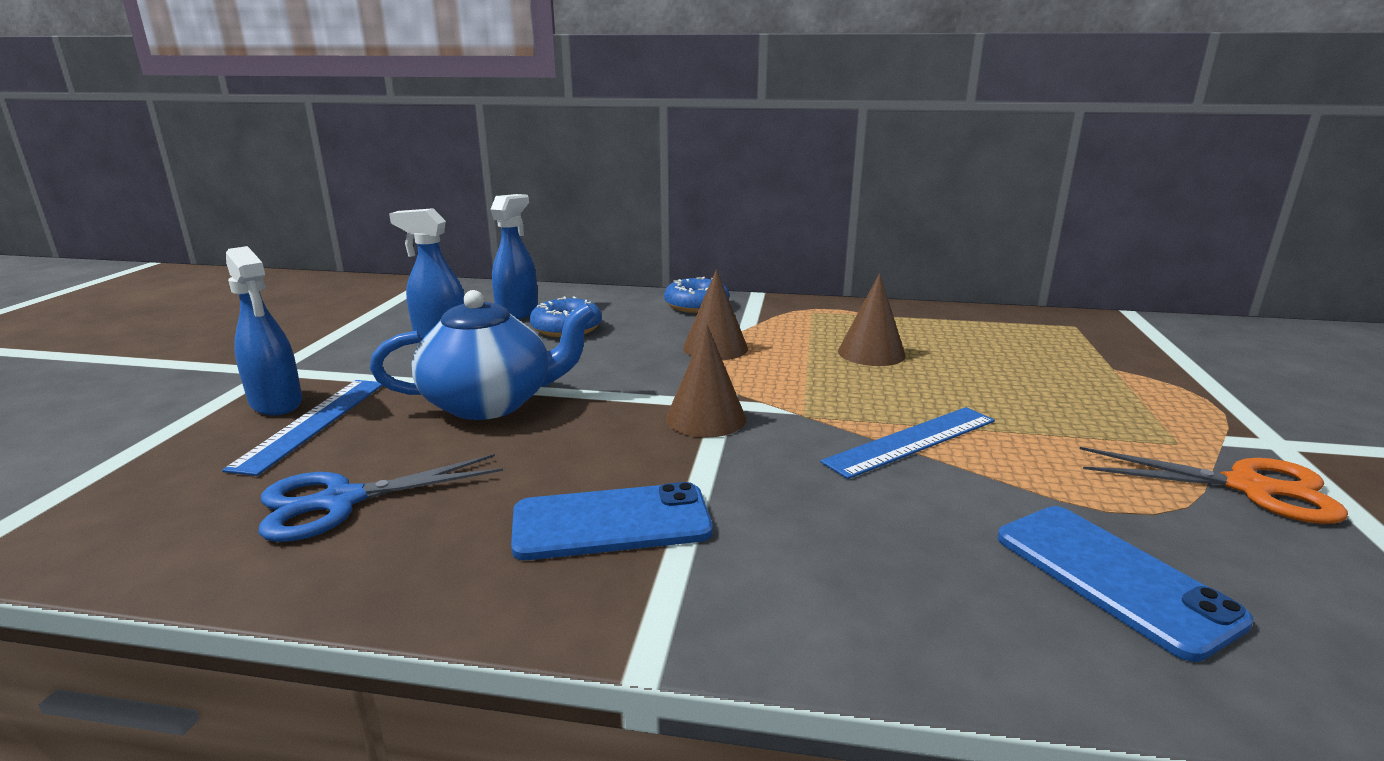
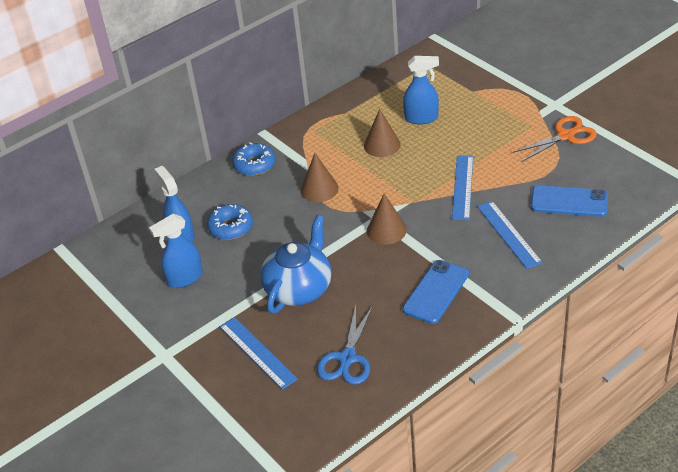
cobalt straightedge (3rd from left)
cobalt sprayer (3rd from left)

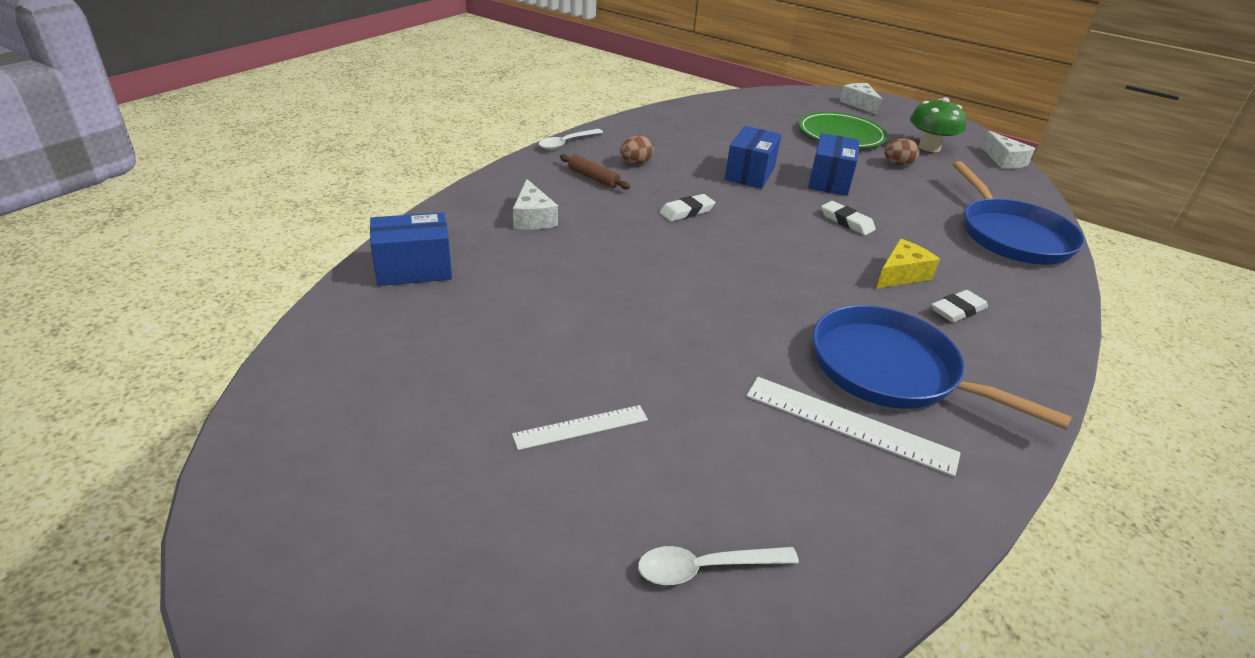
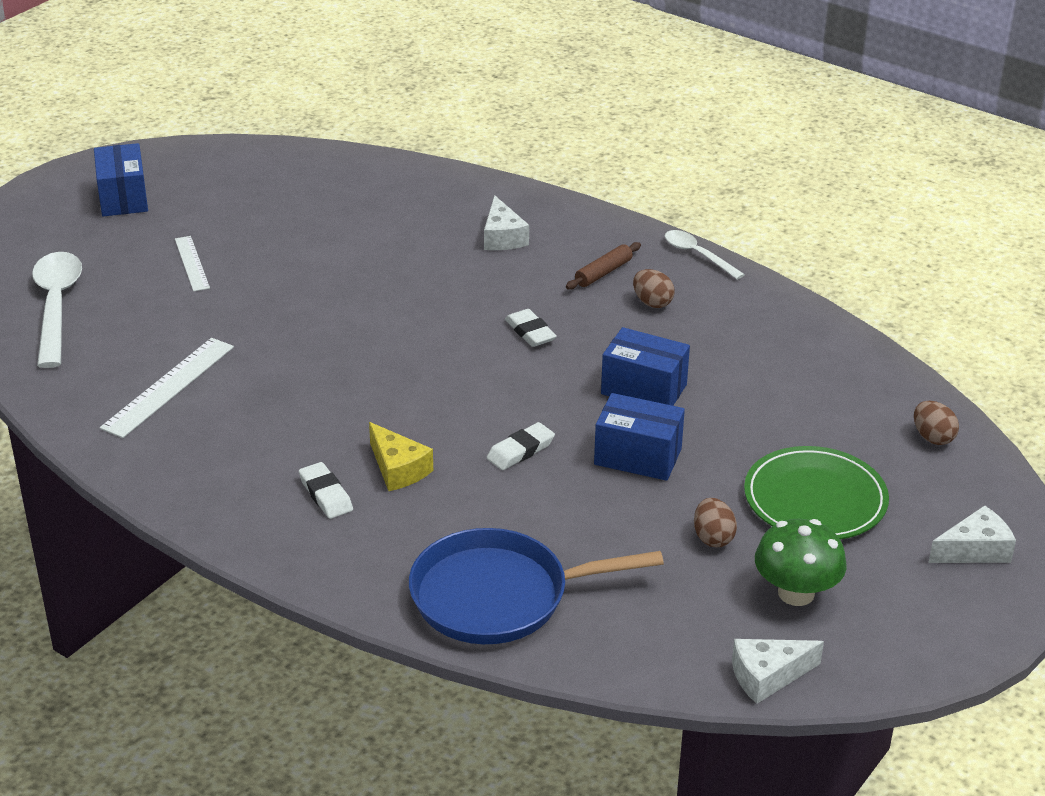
cobalt pan (1st from left in the first image)
brown egg shape (3rd from left)
cobalt box (1st from left)
white piece of cheese (1st from left)
white spoon (1st from left)

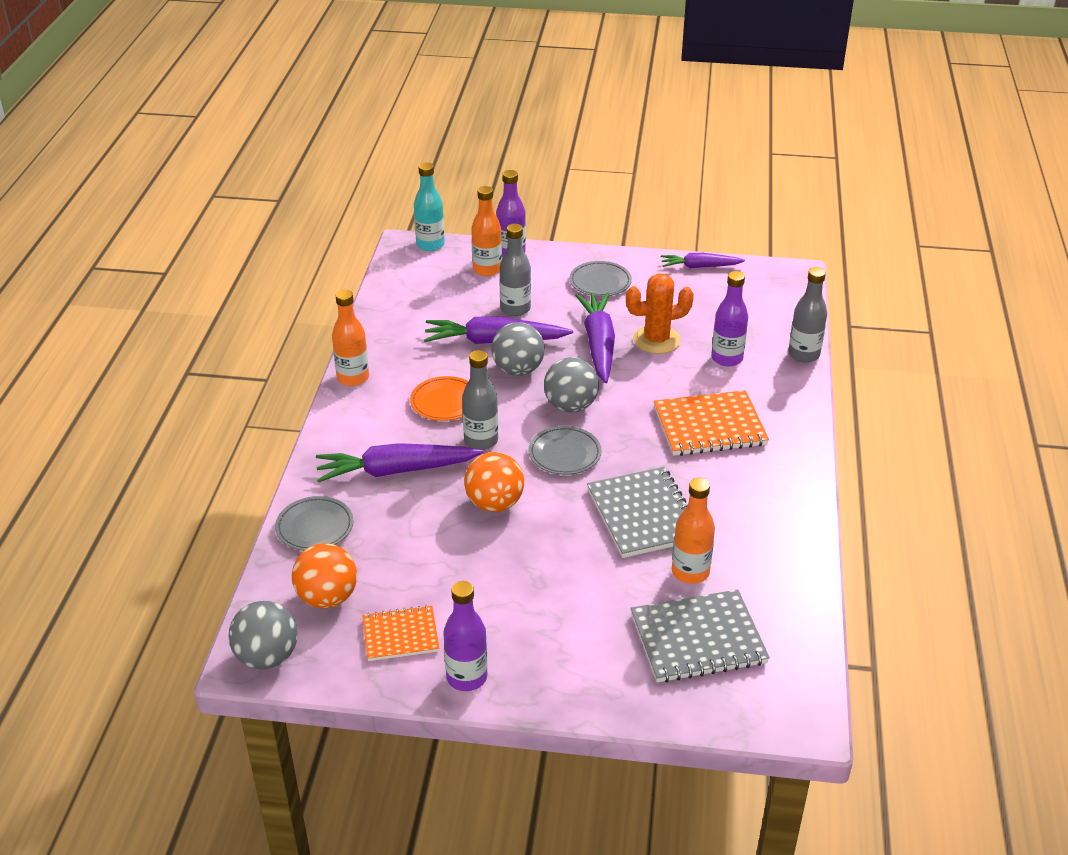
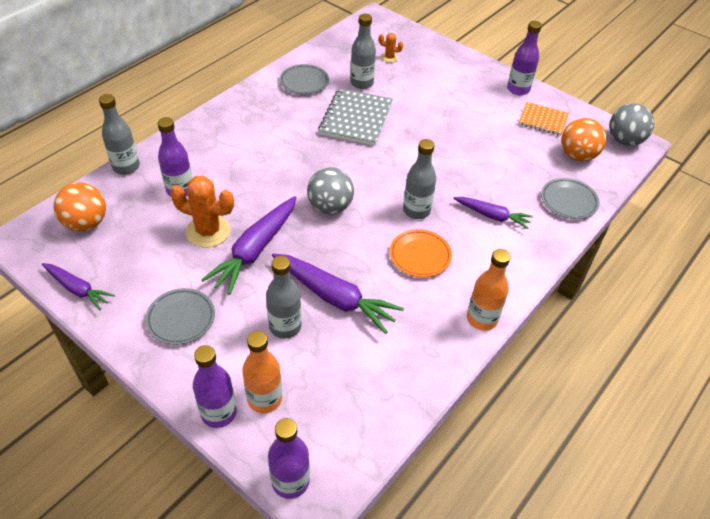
grey play ball (2nd from left in the first image)
bright orange notebook (2nd from left in the first image)
bright orange play ball (1st from left)
grey dinner plate (2nd from left)
bright orange saguaro cactus (2nd from left)
violet drink bottle (3rd from left)
grey drink bottle (3rd from left)
violet carrot (4th from left)

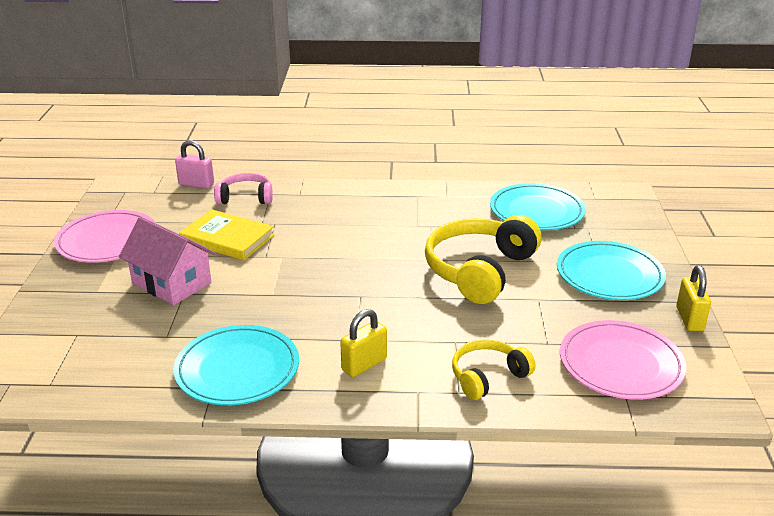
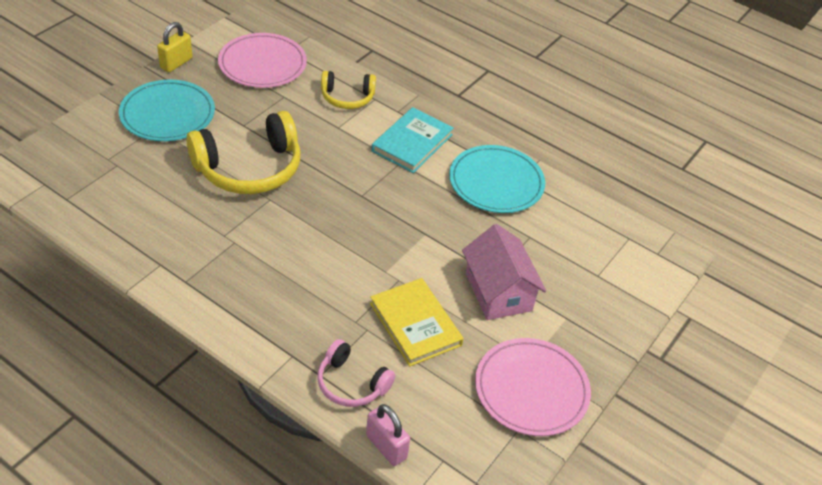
turquoise dinner plate (2nd from left in the first image)
turquoise hardback

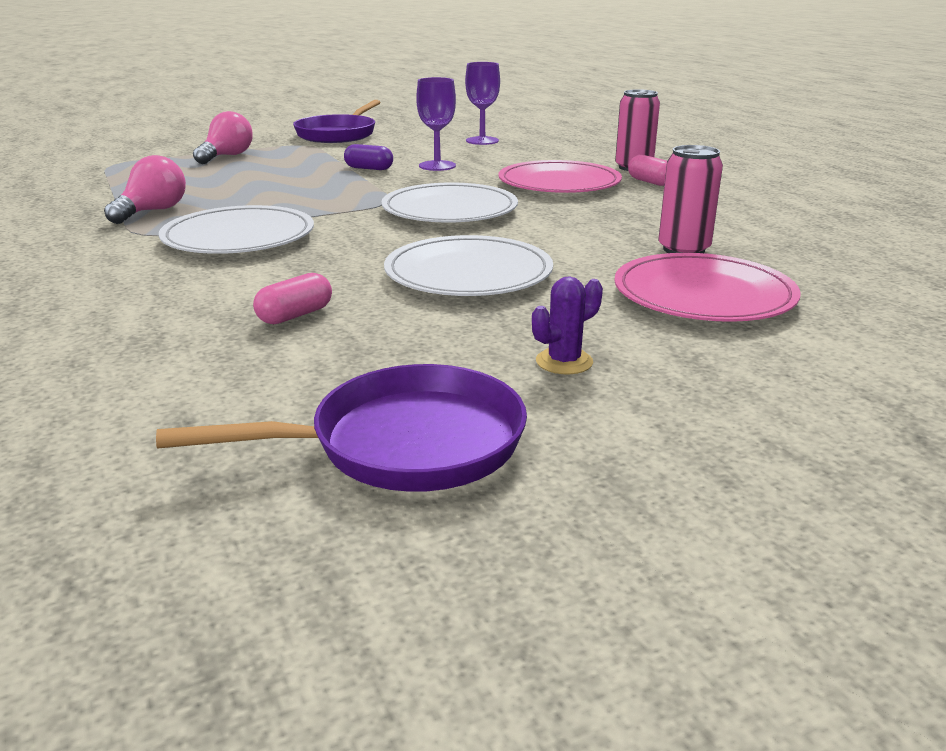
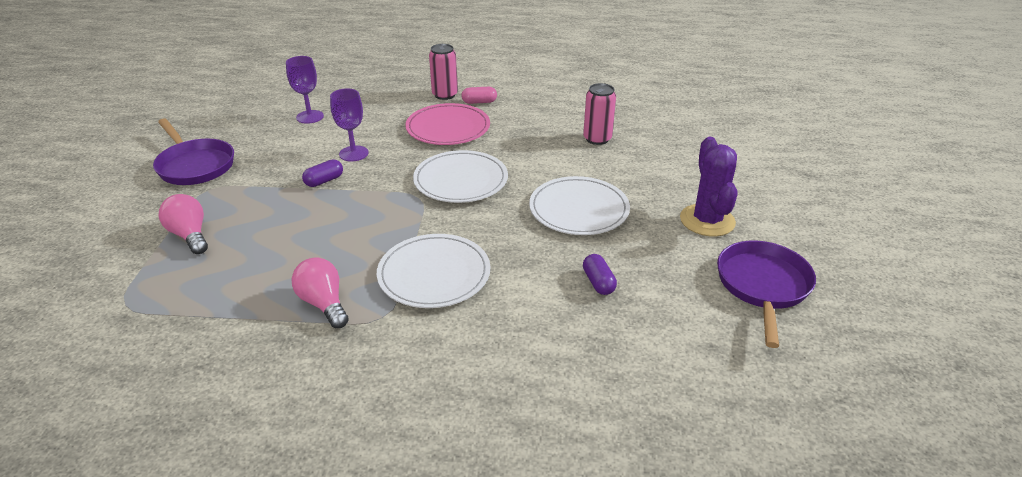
rose-pink dinner plate (2nd from left in the first image)
violet pill shape (2nd from left)
violet saguaro cactus

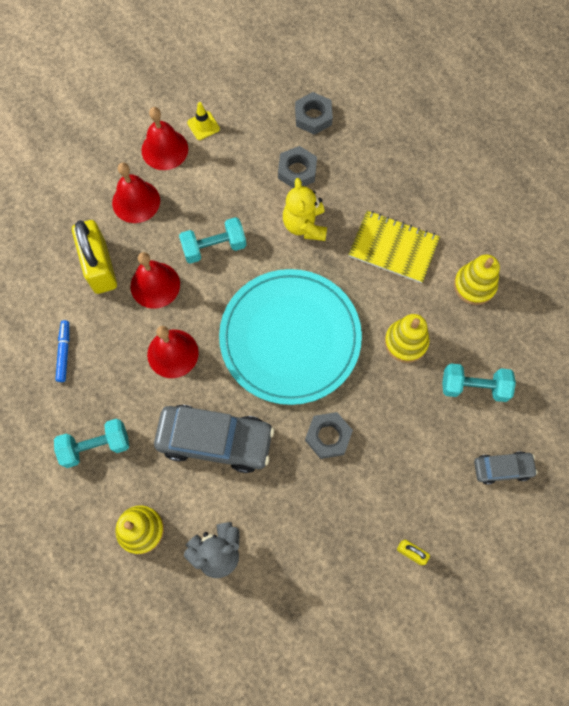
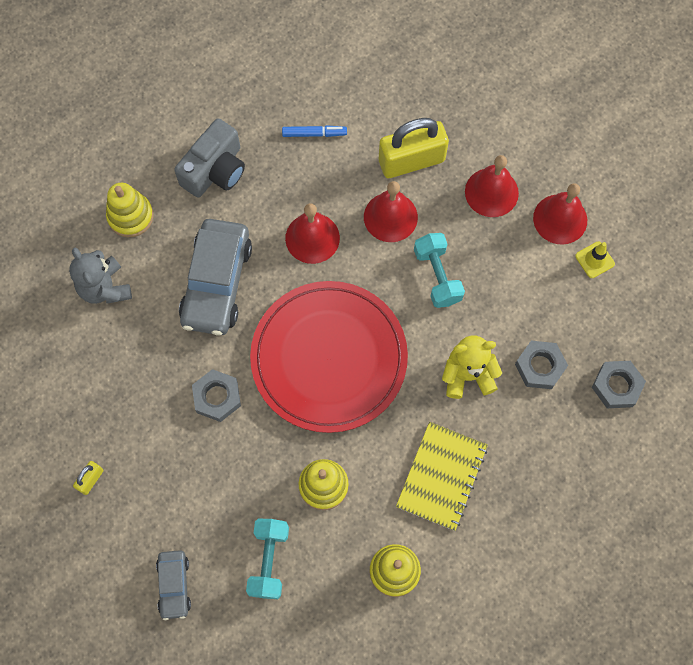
grey camera
crimson dinner plate

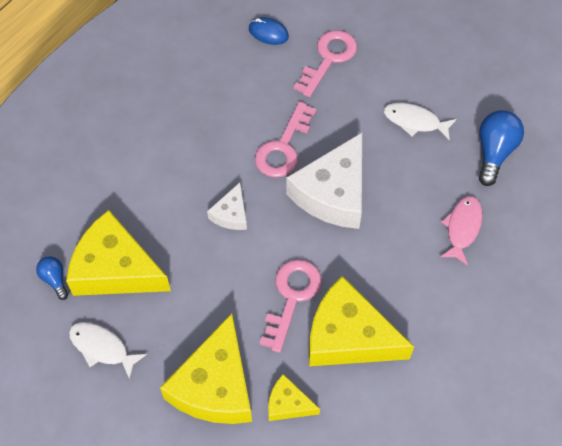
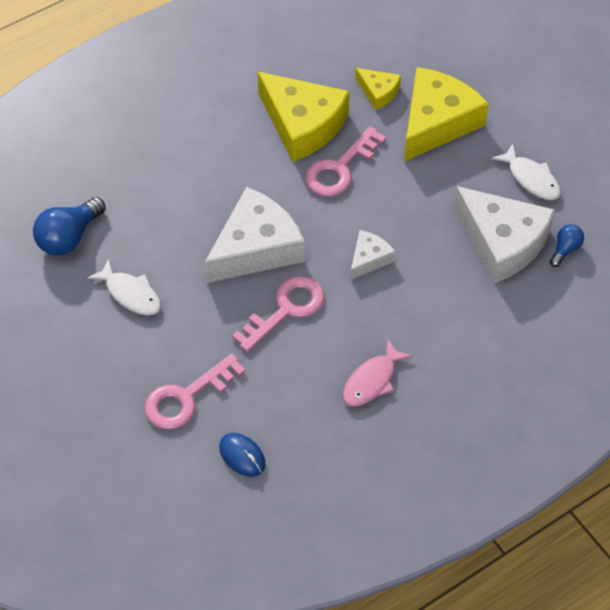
rose-pink toy fish
white piece of cheese (3rd from left)
cobalt bulb (2nd from left)

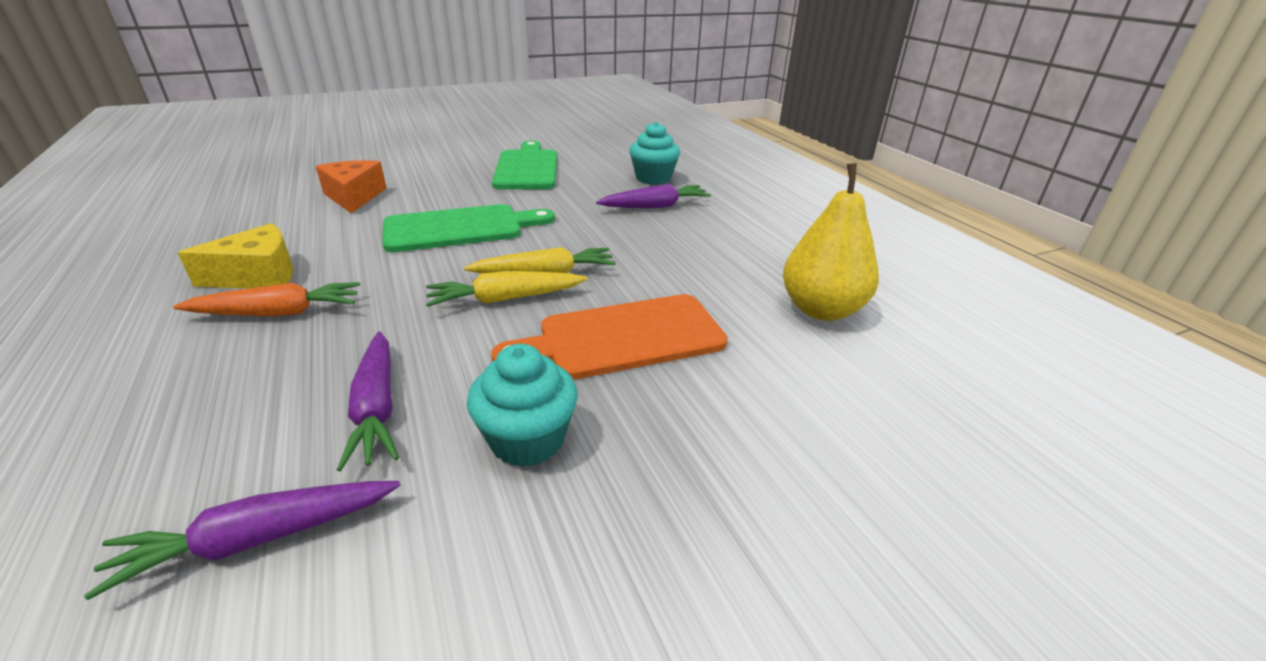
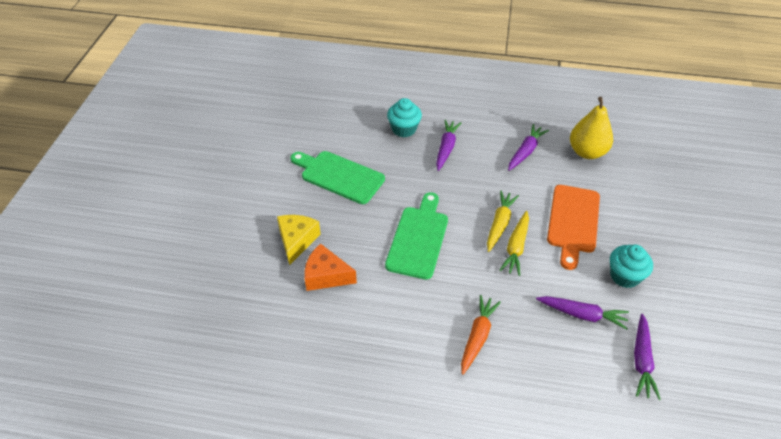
violet carrot (2nd from left)
yellow piece of cheese

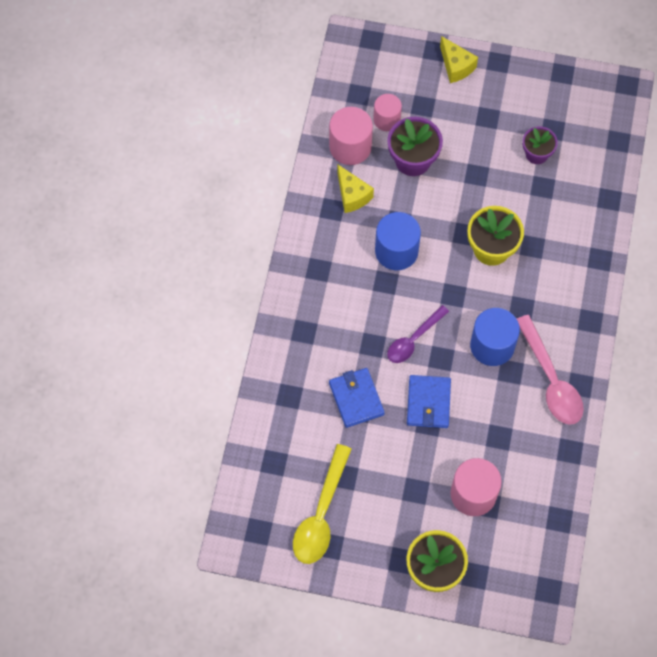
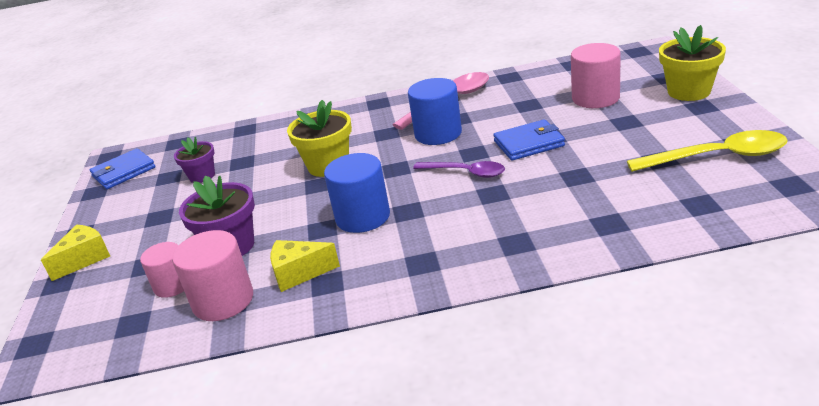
cobalt billfold (1st from left)
yellow piece of cheese (2nd from left)

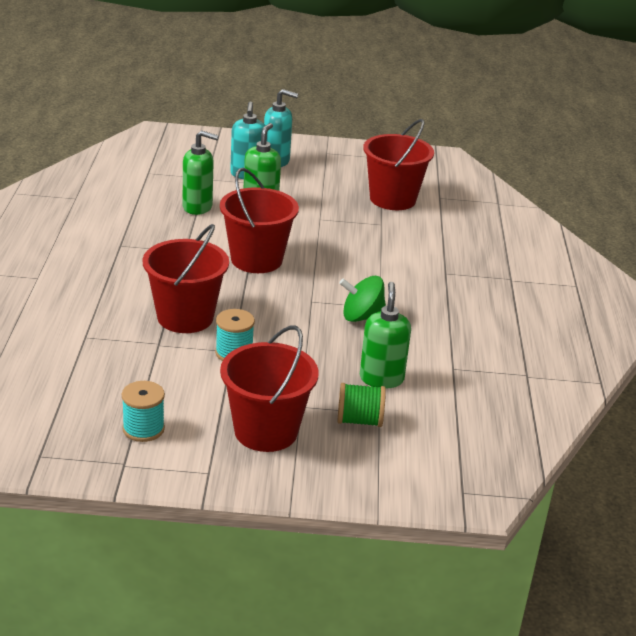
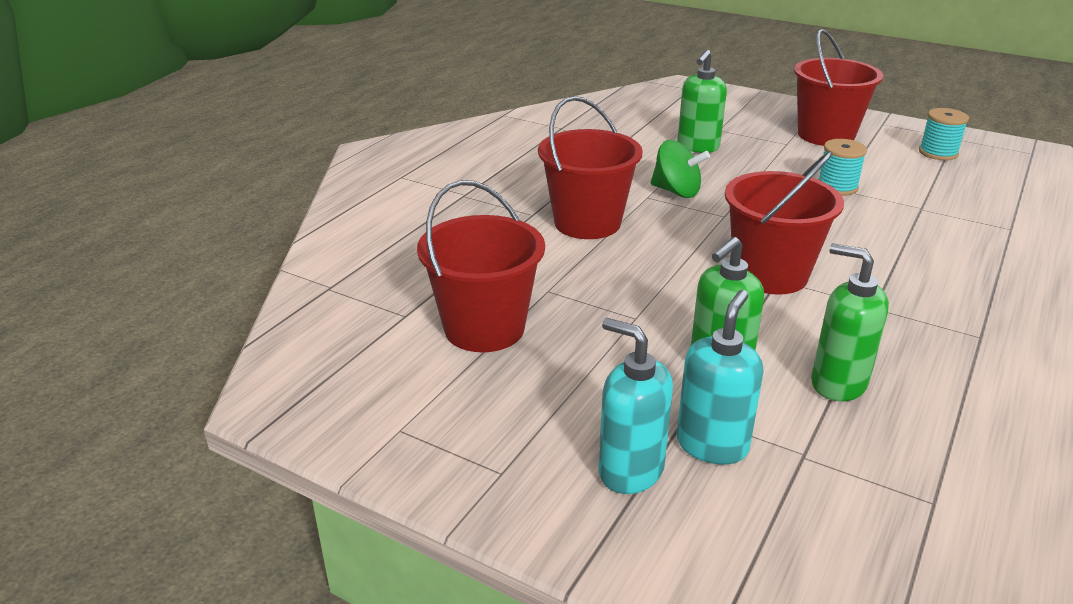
emerald spool
crimson bucket (2nd from left)

